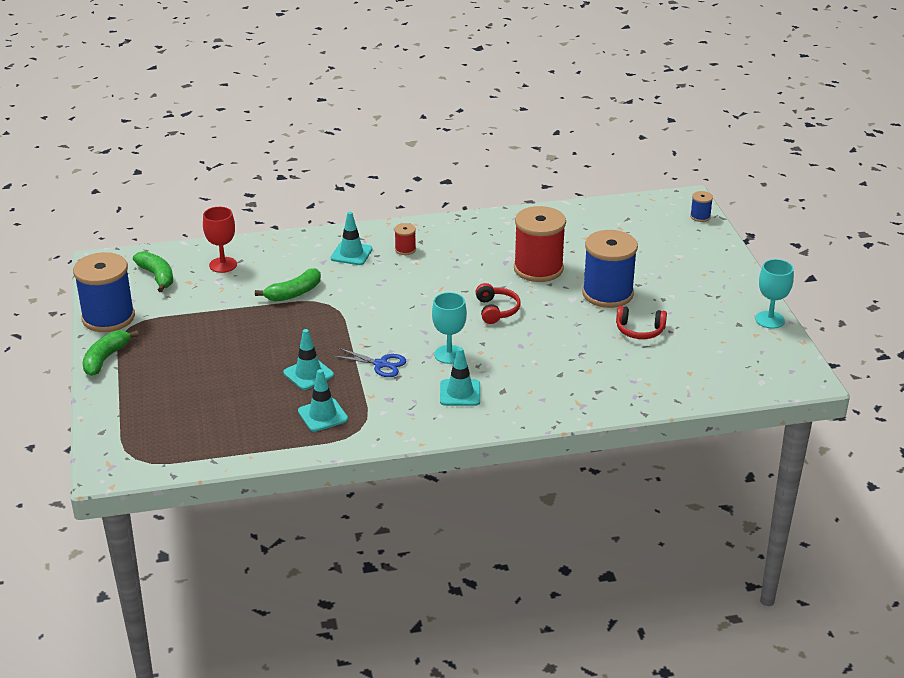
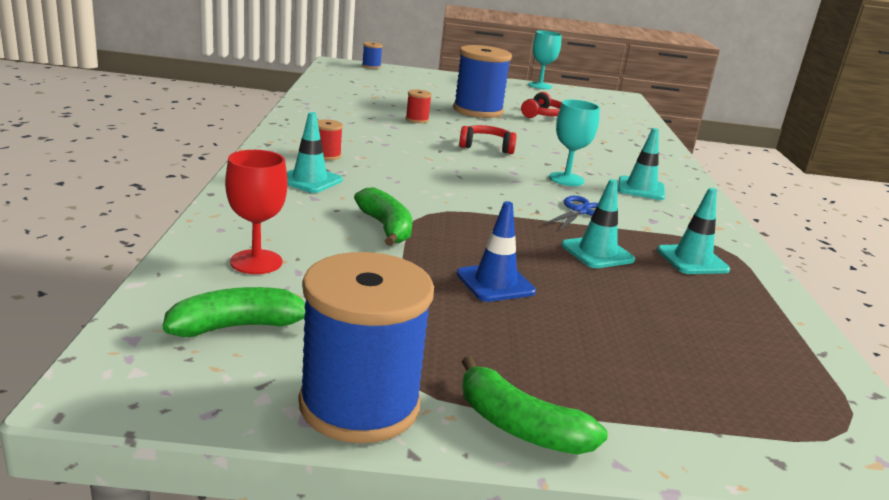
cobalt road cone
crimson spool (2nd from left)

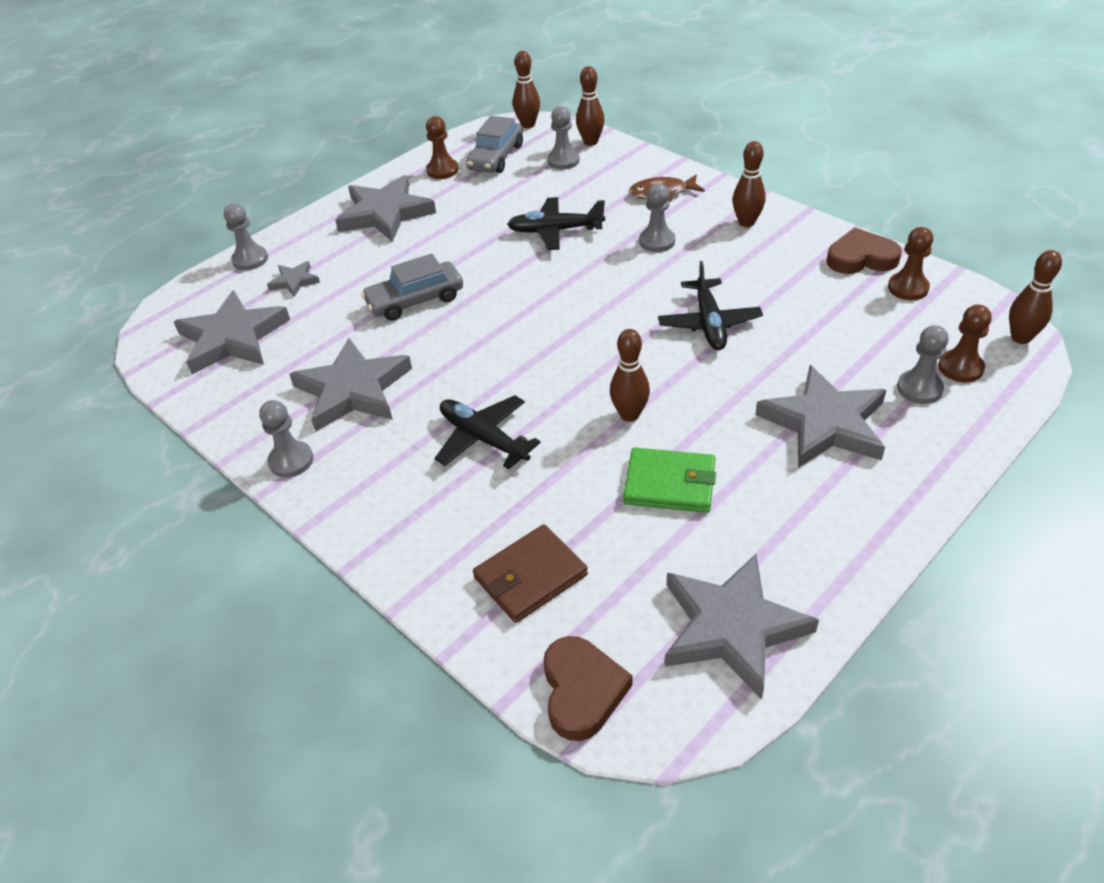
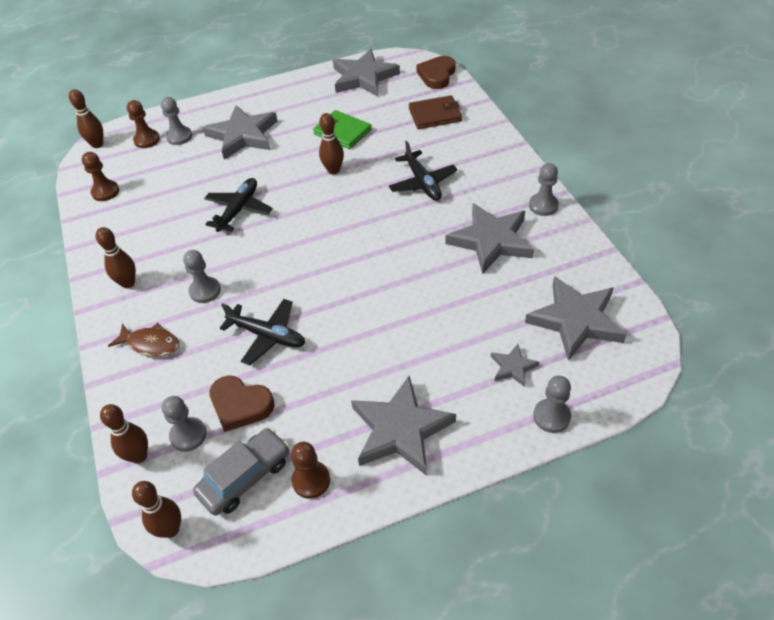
grey automobile (1st from left in the first image)
brown heart shape (1st from left)

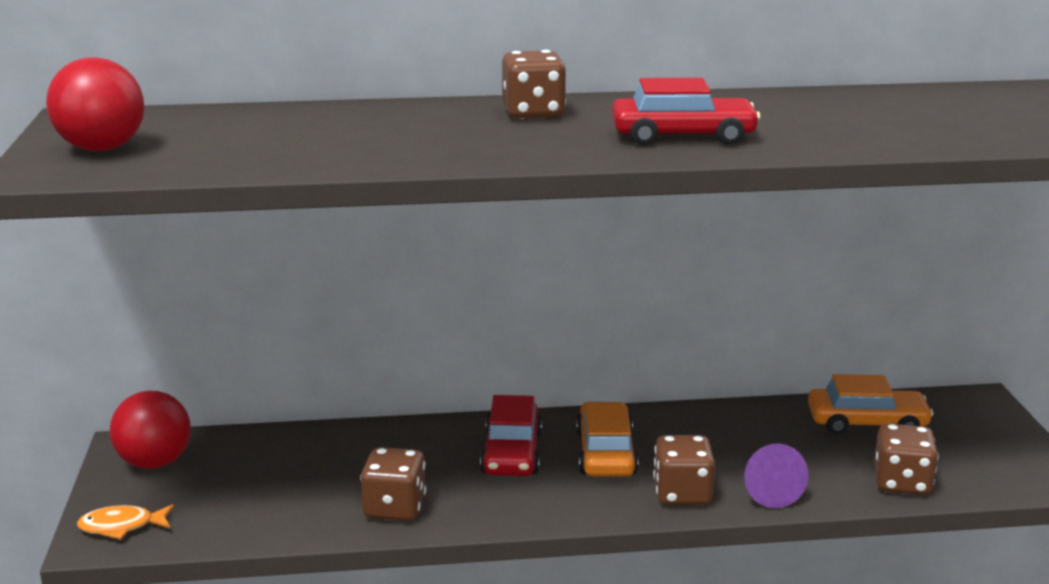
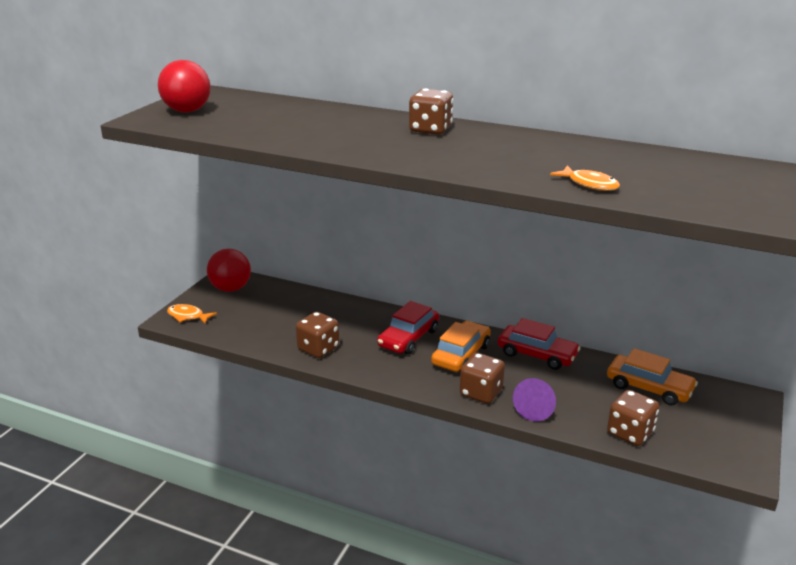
bright orange toy fish (2nd from left)
crimson automobile (2nd from left)

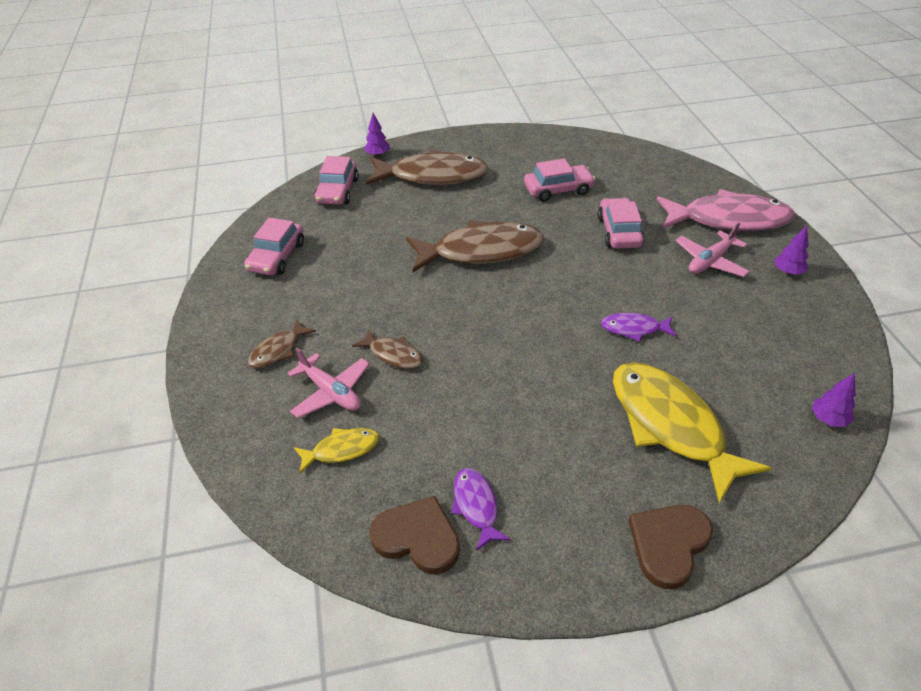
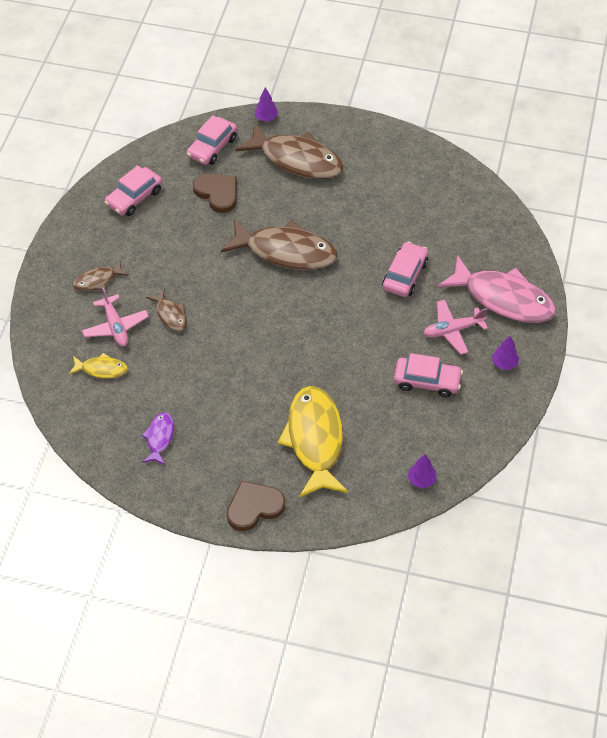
violet toy fish (2nd from left in the first image)
brown heart shape (1st from left)
rose-pink automobile (4th from left)

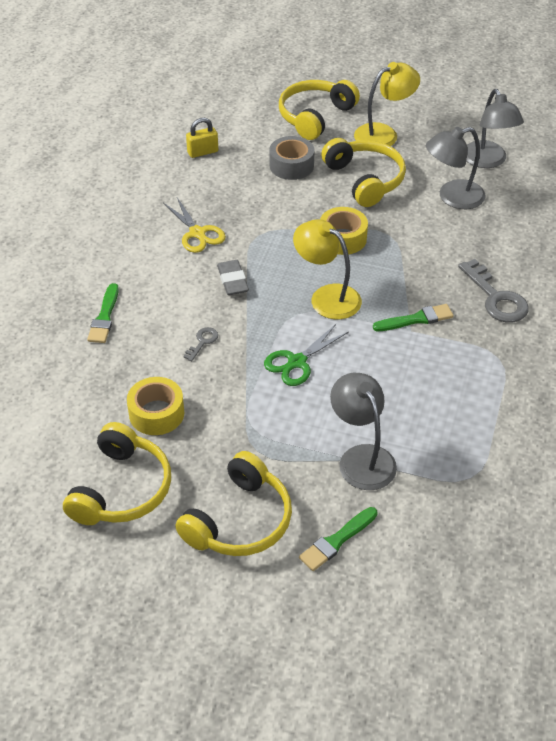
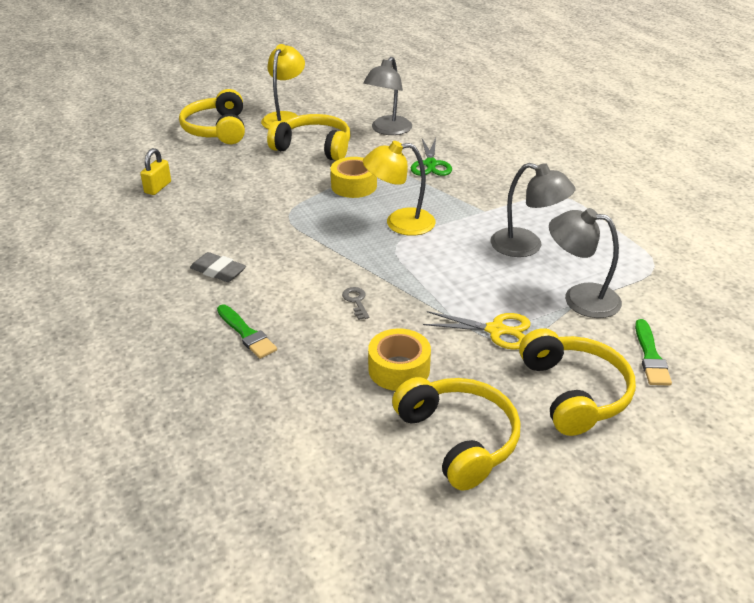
grey roll of tape
emerald paint brush (3rd from left in the first image)
grey key (2nd from left in the first image)
yellow shears
grey eraser
emerald shears
grey lamp (2nd from left)

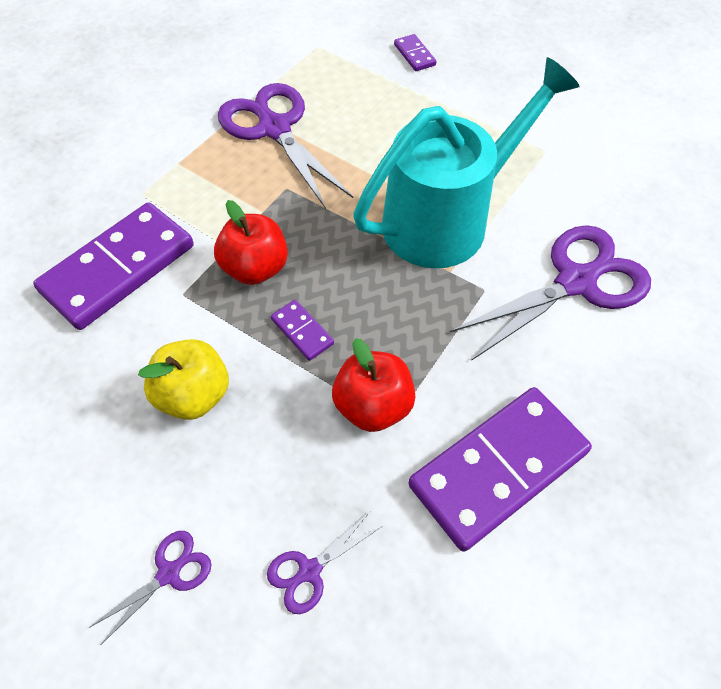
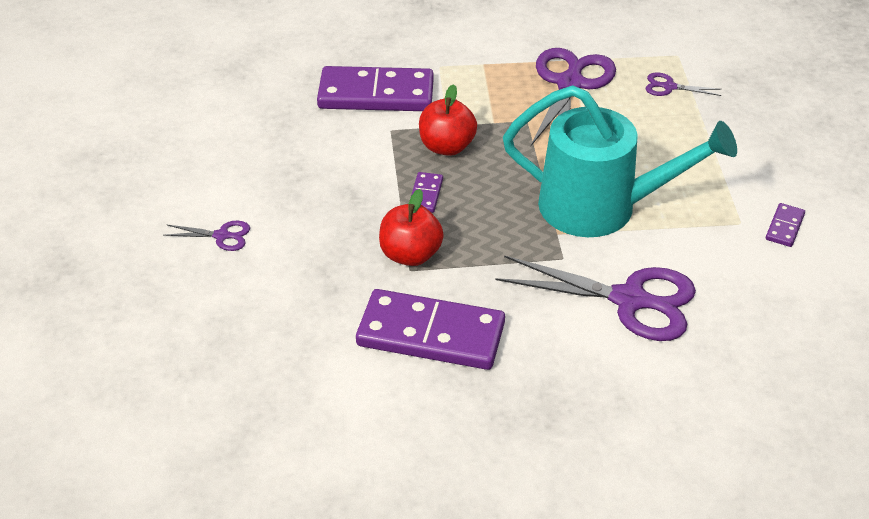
yellow apple fruit
violet shears (4th from left)
violet domino (4th from left)

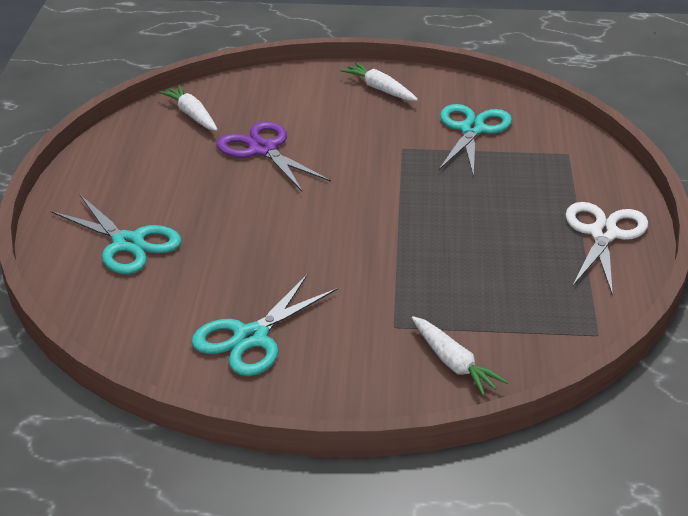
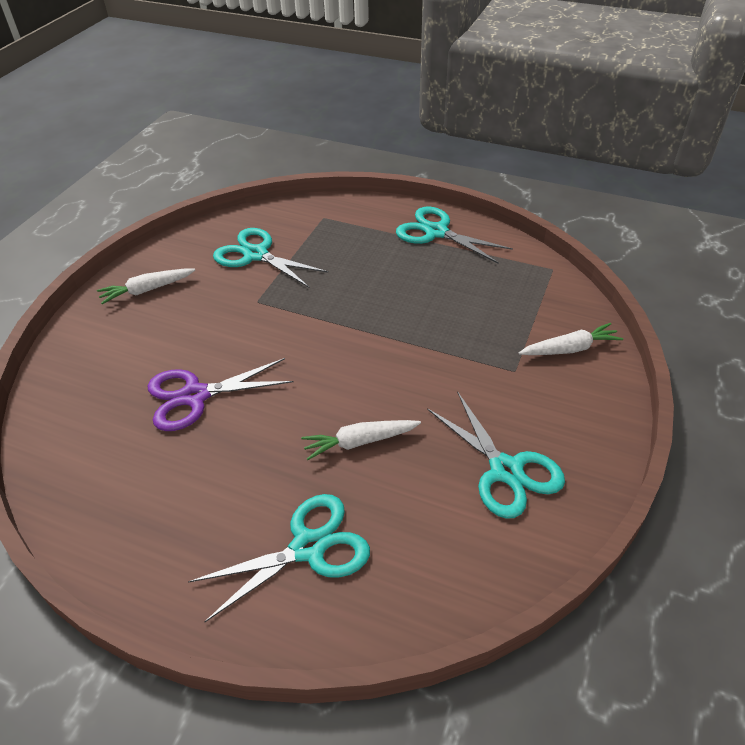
white carrot (2nd from left)
turquoise shears (3rd from left)

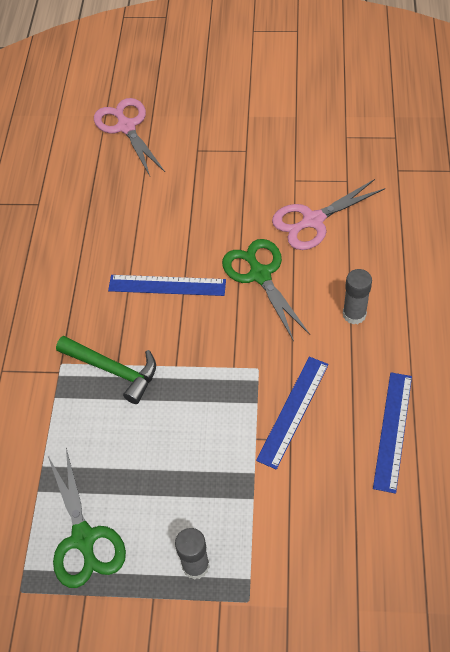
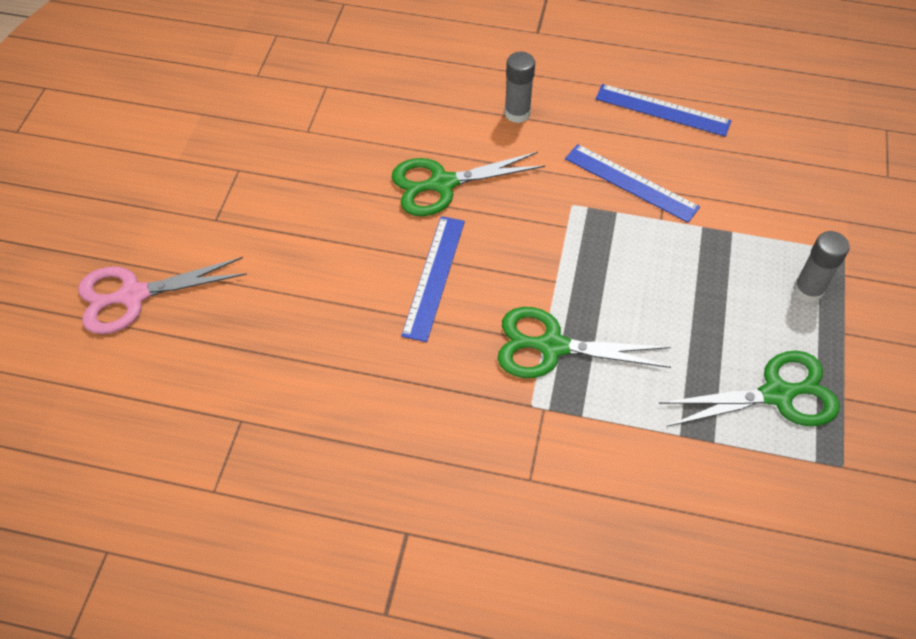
rose-pink shears (2nd from left in the first image)
emerald shears (2nd from left)

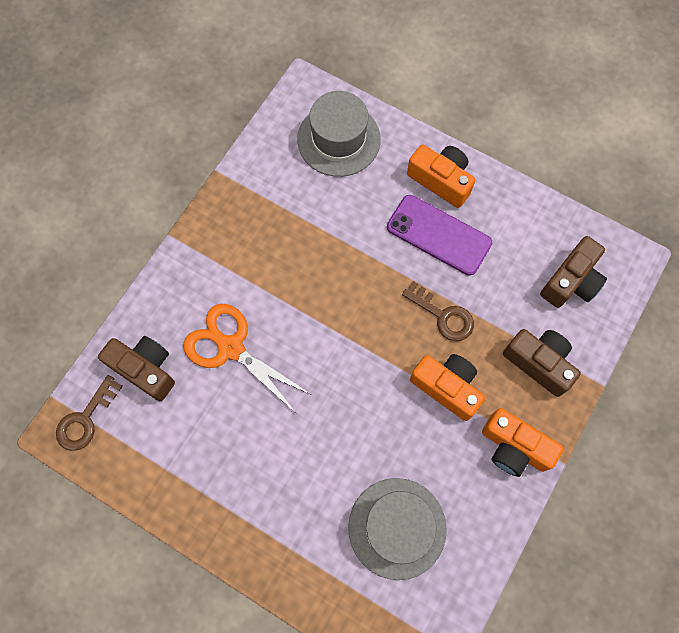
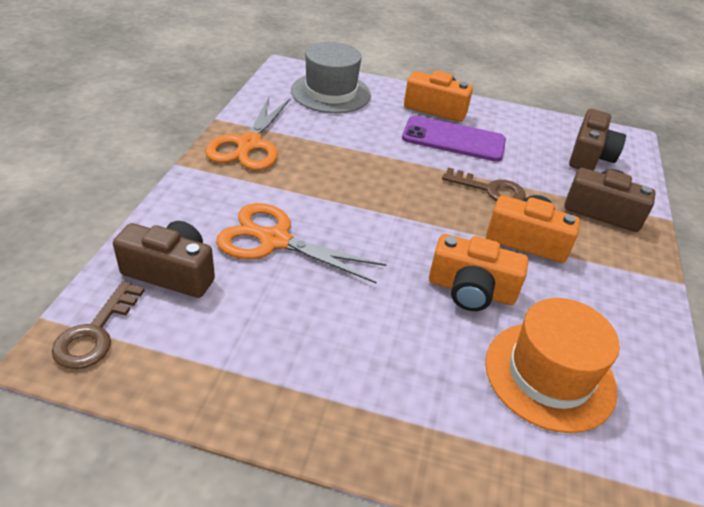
bright orange shears (1st from left)
bright orange camera (2nd from left)
bright orange hat

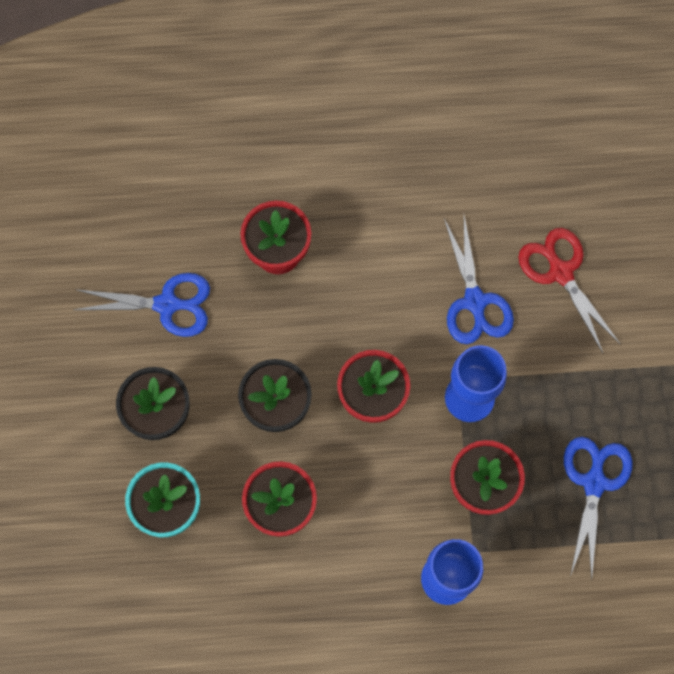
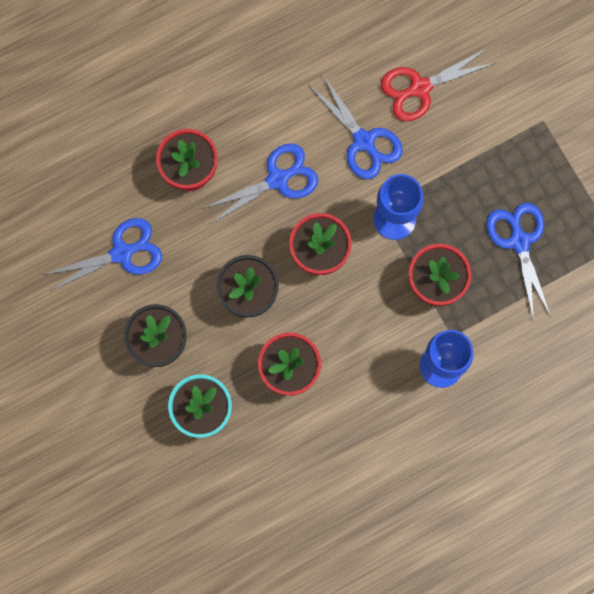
cobalt shears (2nd from left)
crimson shears

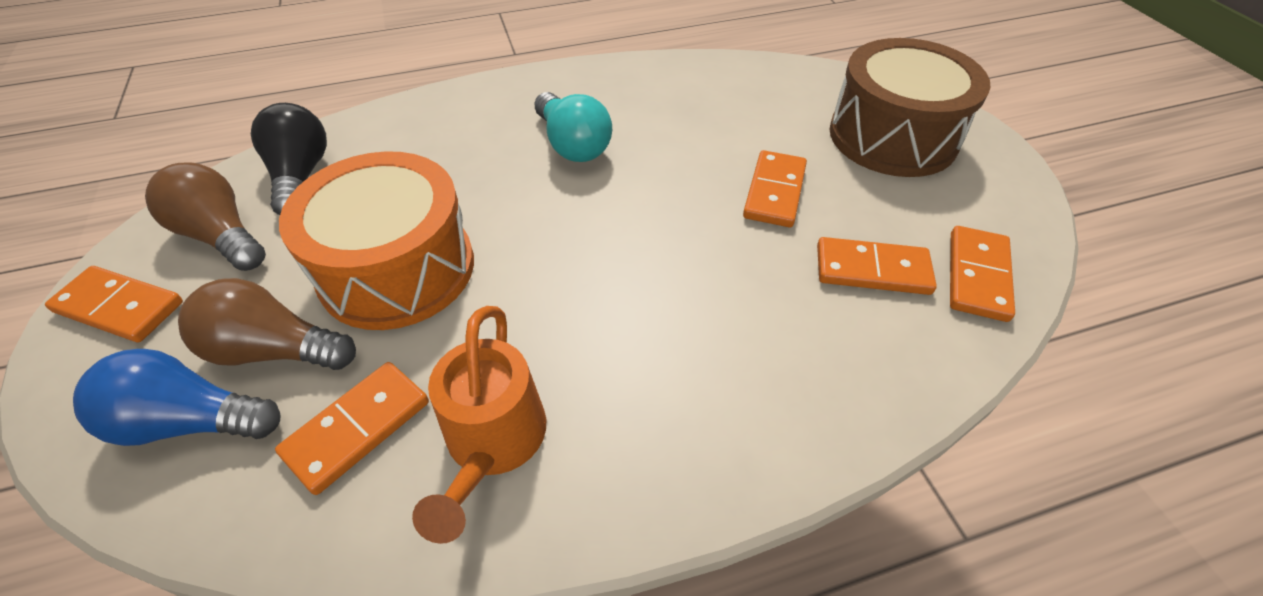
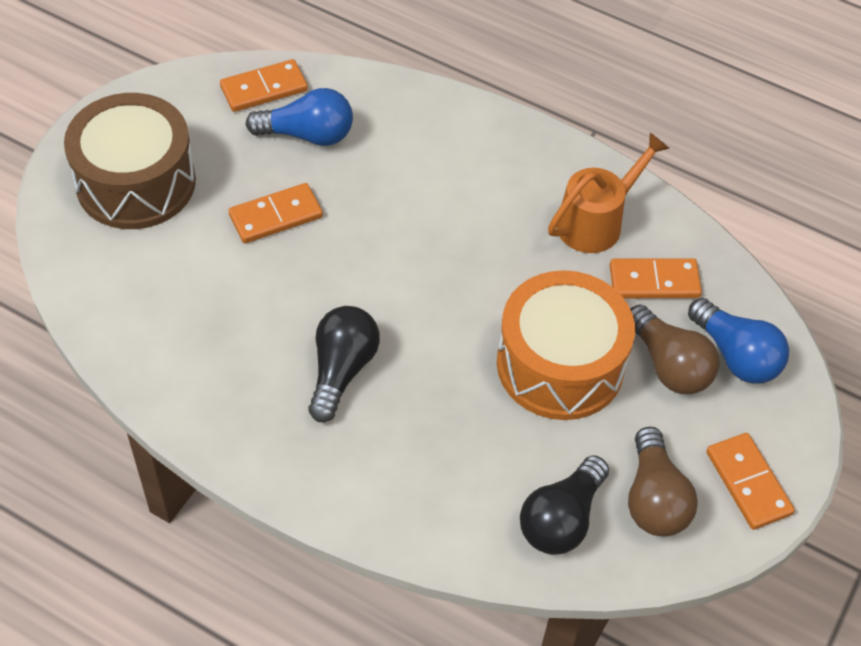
cobalt bulb (1st from left)
black bulb (1st from left)

